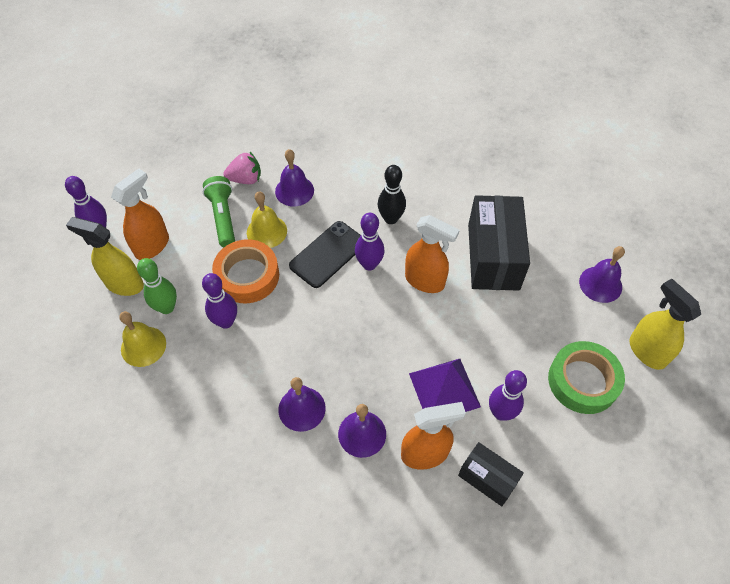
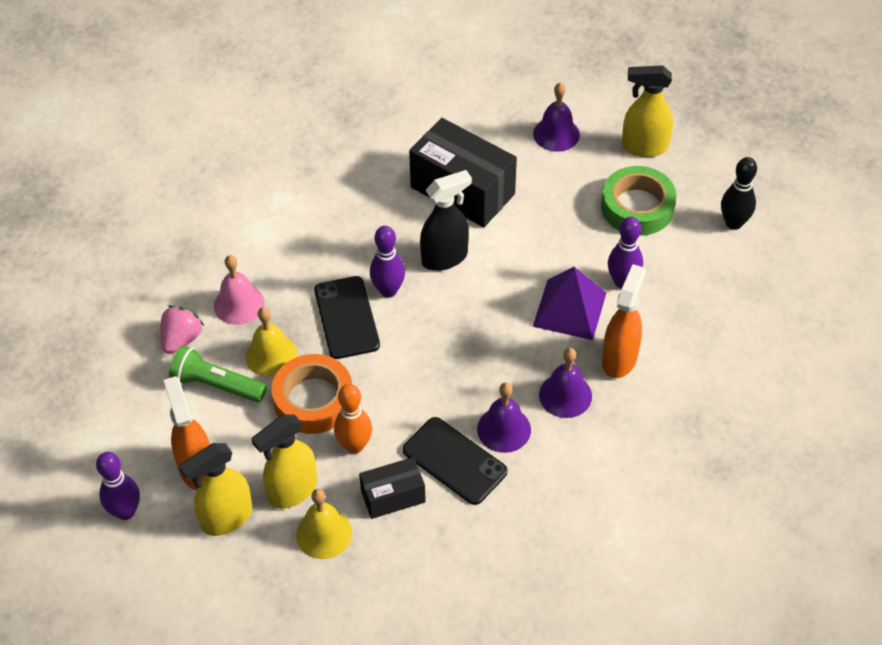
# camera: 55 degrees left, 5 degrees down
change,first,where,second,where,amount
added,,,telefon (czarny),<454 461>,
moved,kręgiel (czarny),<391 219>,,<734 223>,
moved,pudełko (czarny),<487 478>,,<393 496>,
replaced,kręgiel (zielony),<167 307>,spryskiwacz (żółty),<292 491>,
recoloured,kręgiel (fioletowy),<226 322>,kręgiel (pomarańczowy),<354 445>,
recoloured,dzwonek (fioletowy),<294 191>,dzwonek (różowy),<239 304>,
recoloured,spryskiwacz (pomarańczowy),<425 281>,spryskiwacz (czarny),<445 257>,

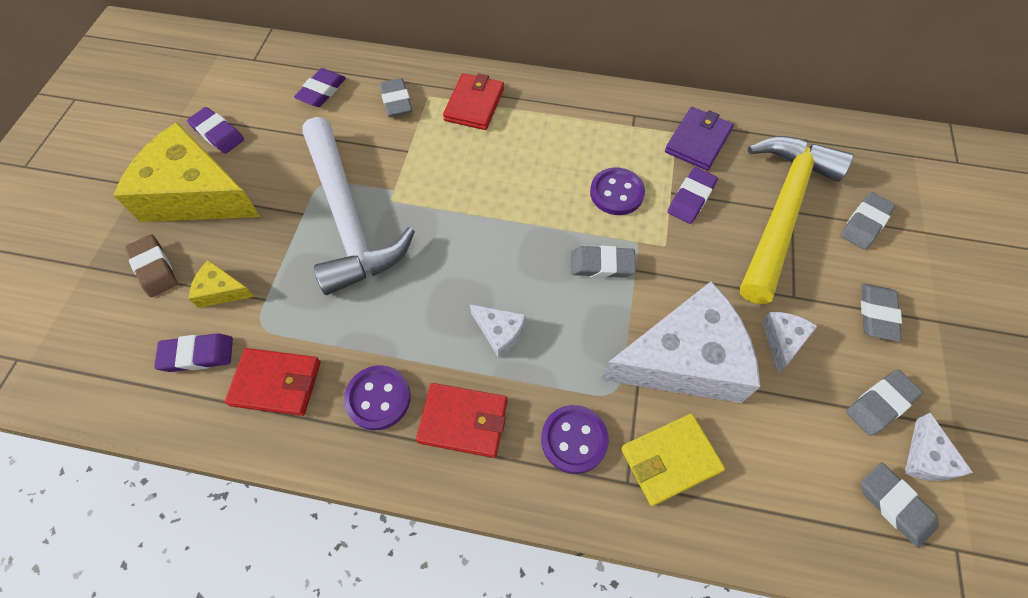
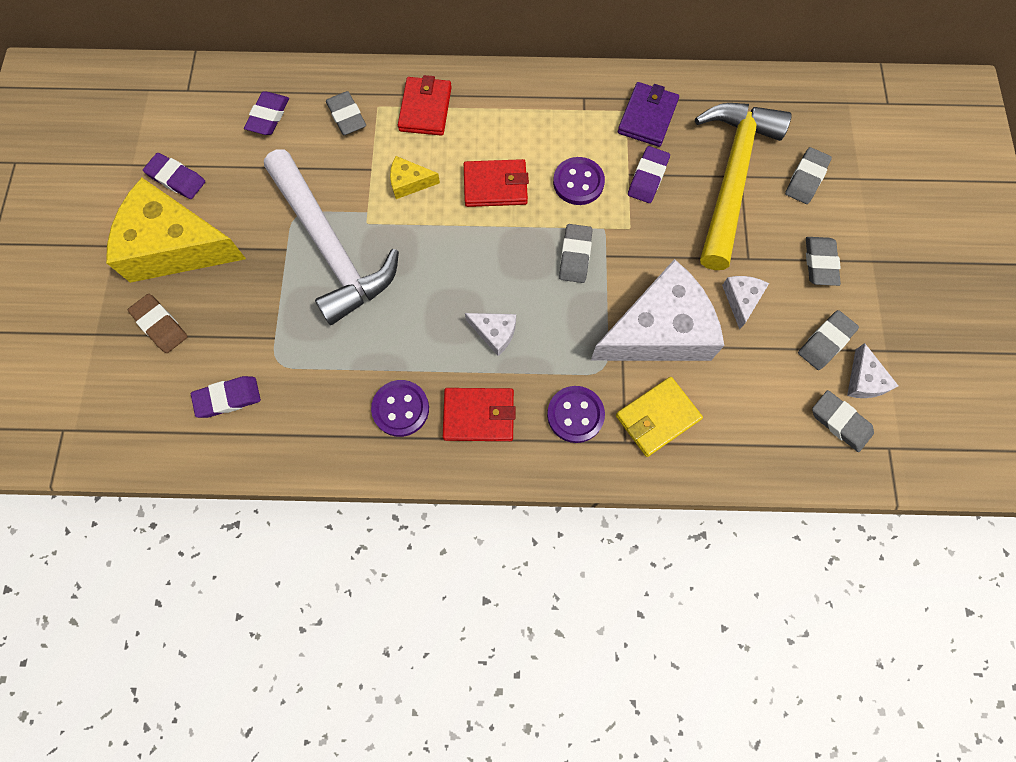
# camera: 10 degrees left, 10 degrees up
change,first,where,second,where,amount
moved,ser (żółty),<221 290>,,<409 182>,
moved,portfel (czerwony),<276 383>,,<495 186>,
turned,gumka do mazania (szary),<601 265>,,<575 256>,75 degrees counterclockwise

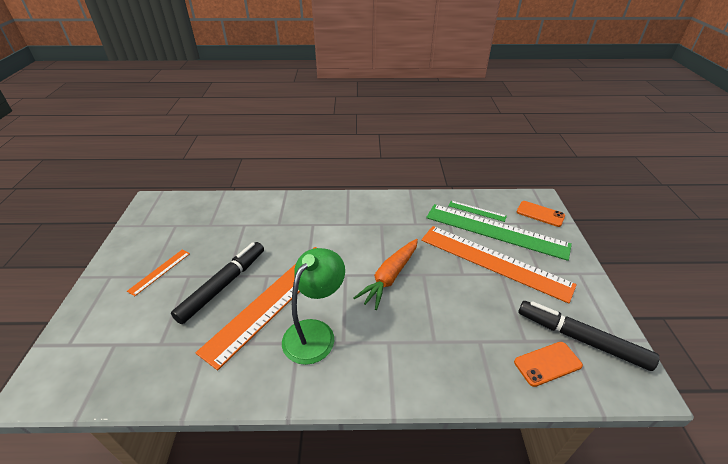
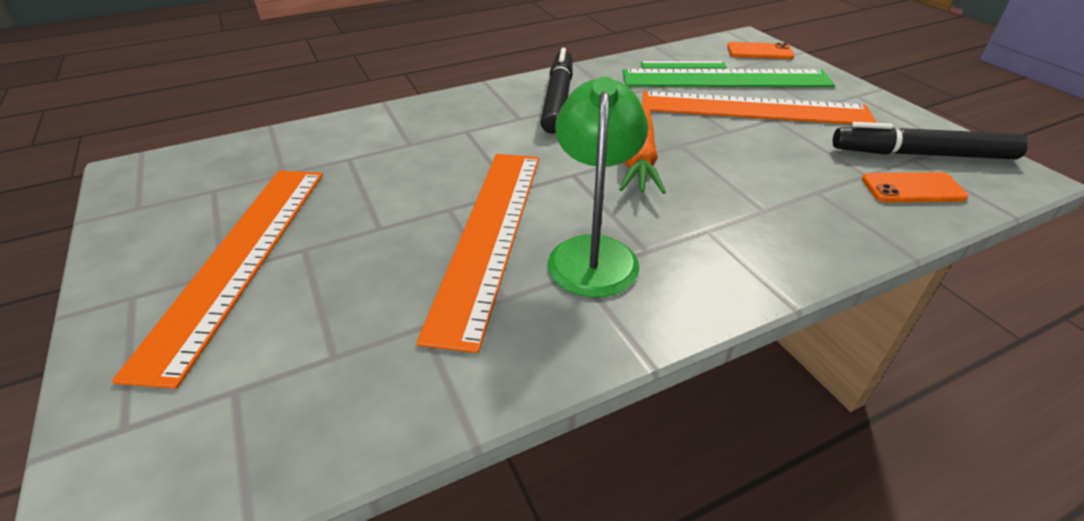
# camera: 25 degrees left, 0 degrees up
change,first,where,second,where,amount
moved,flamaster (czarny),<223 285>,,<558 99>,
turned,telefon (pomarańczowy),<547 363>,,<912 188>,45 degrees clockwise
resized,linijka (pomarańczowy),<160 271>,,<239 259>,x2.32

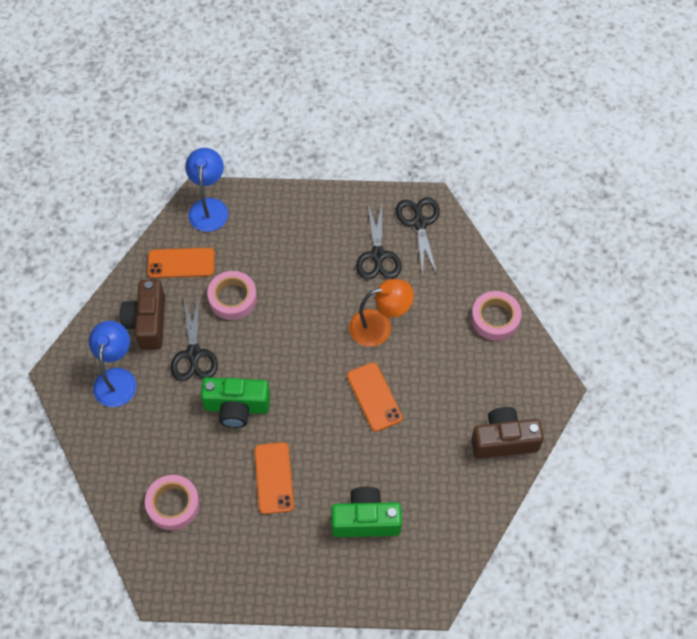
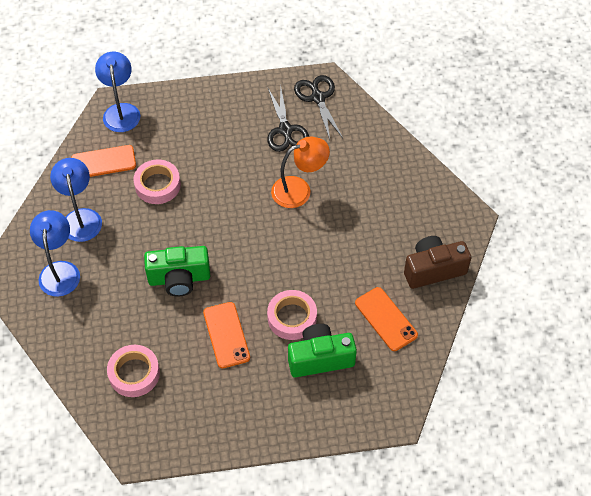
# camera: 10 degrees left, 5 degrees down
change,first,where,second,where,amount
removed,nożyczki (czarny),<193 354>,,,
moved,telefon (pomarańczowy),<374 397>,,<386 319>,
moved,taśma klejąca (różowy),<495 318>,,<292 318>,
replaced,aparat fotograficzny (brązowy),<147 322>,lampka (niebieski),<81 217>,

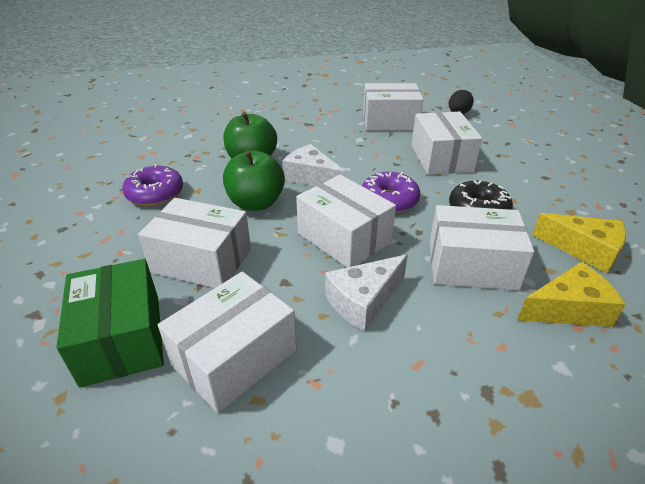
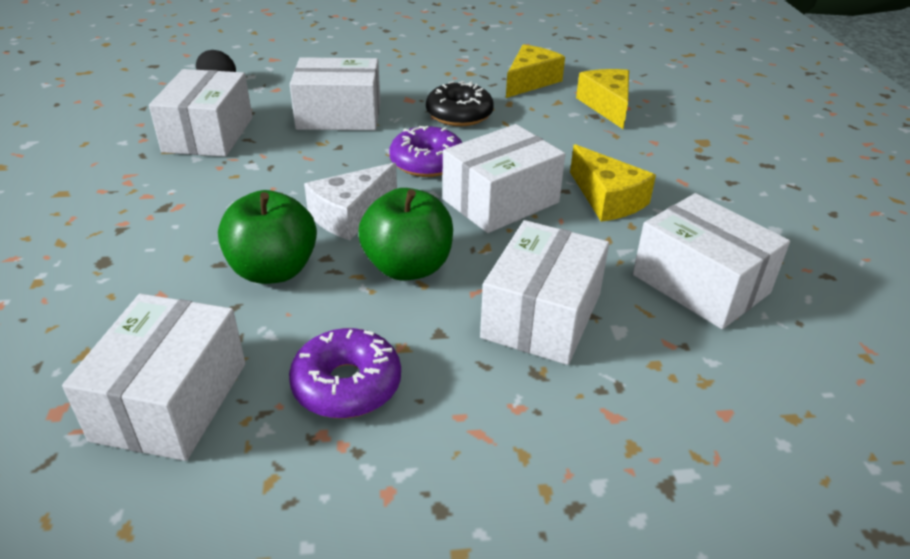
# camera: 85 degrees left, 0 degrees up
change,first,where,second,where,amount
removed,pudełko (zielony),<122 339>,,,
moved,pudełko (biały),<471 265>,,<171 401>,
recoloured,ser (biały),<363 300>,ser (żółty),<607 199>,

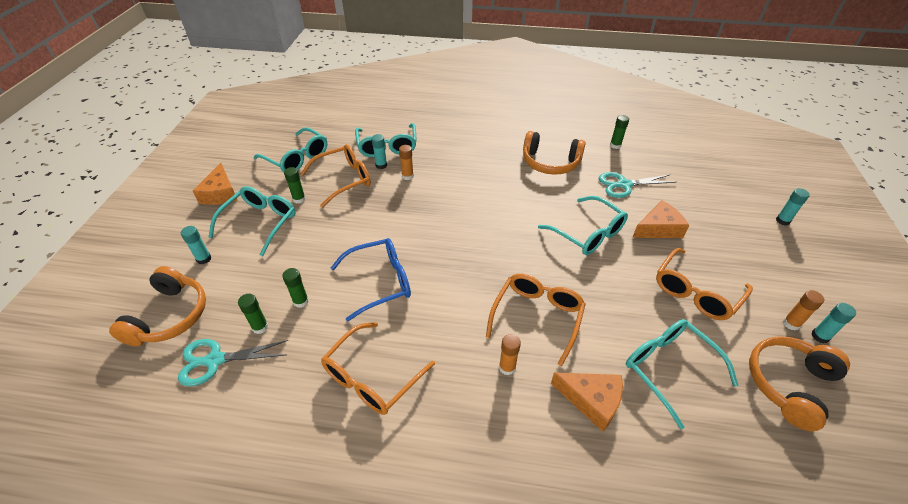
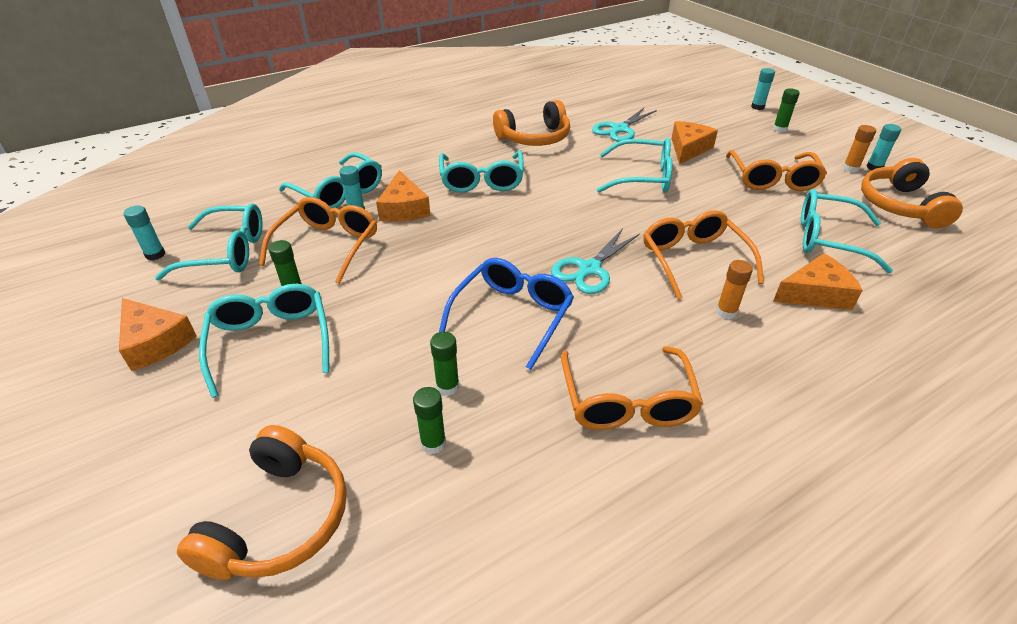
# camera: 40 degrees left, 5 degrees down
change,first,where,second,where,amount
added,,,okulary (turkusowy),<482 180>,
moved,nożyczki (turkusowy),<215 360>,,<589 269>,
moved,klej w sztyfcie (turkusowy),<204 259>,,<155 255>,
moved,klej w sztyfcie (zielony),<615 145>,,<779 129>,
replaced,klej w sztyfcie (pomarańczowy),<407 176>,ser (pomarańczowy),<404 209>,
turned,słuchawki (pomarańczowy),<170 316>,,<280 519>,45 degrees clockwise

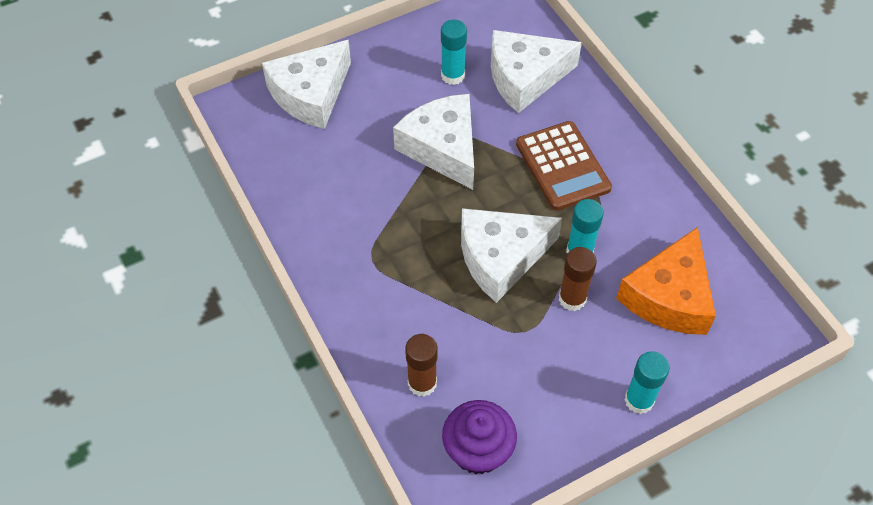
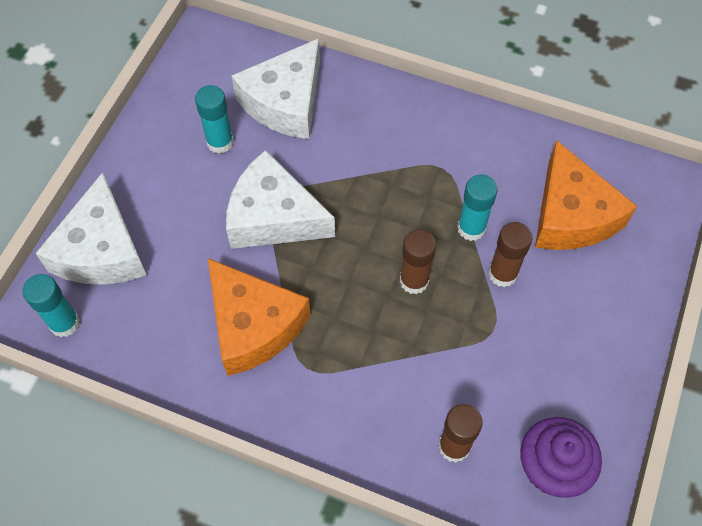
# camera: 40 degrees left, 5 degrees up
change,first,where,second,where,amount
removed,kalkulator (brązowy),<562 166>,,,
added,,,ser (pomarańczowy),<253 325>,
moved,klej w sztyfcie (turkusowy),<639 400>,,<64 323>,
replaced,ser (biały),<501 257>,klej w sztyfcie (brązowy),<414 281>,

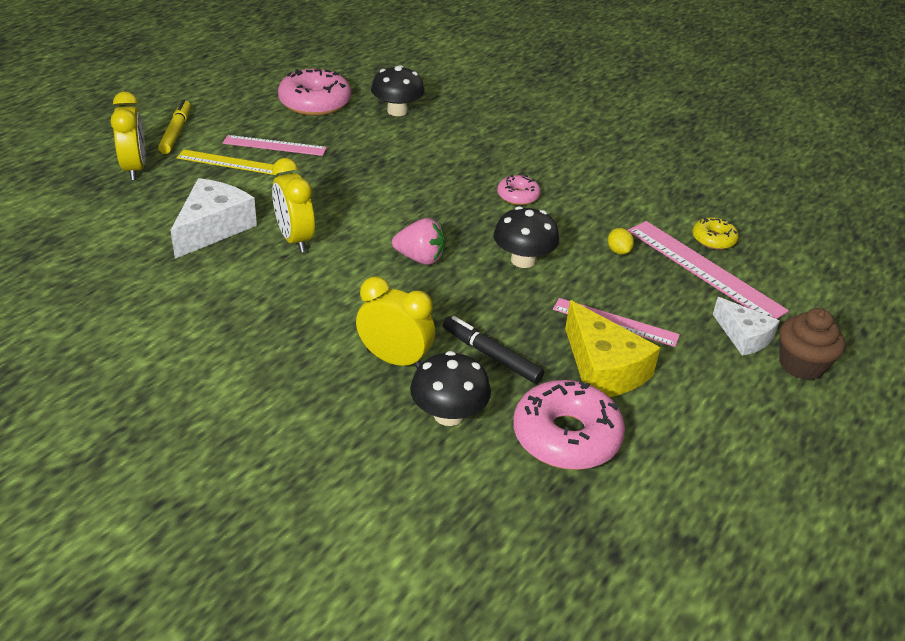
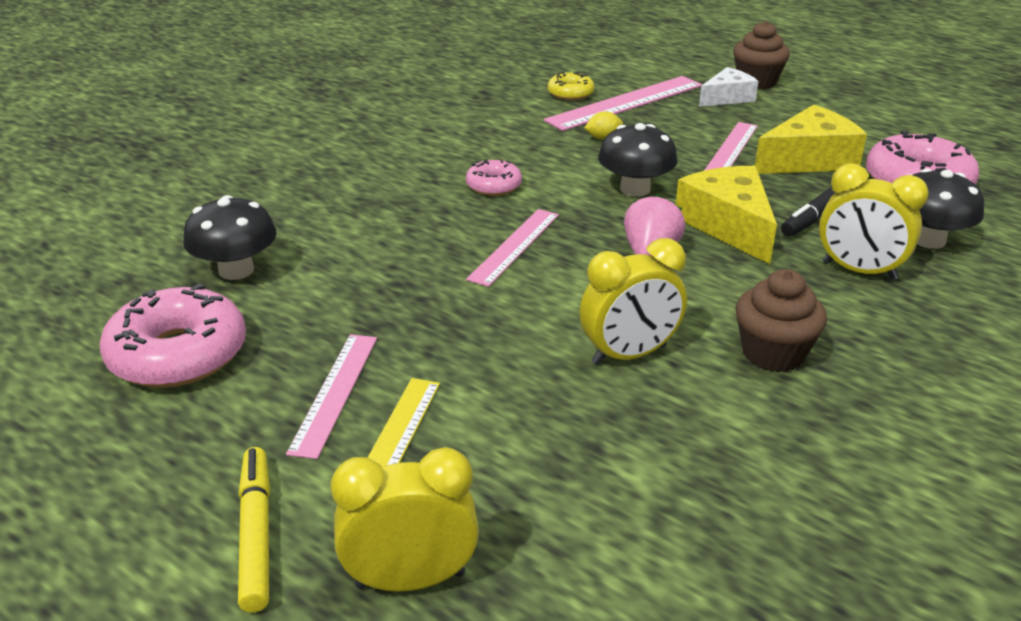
# camera: 85 degrees left, 5 degrees down
change,first,where,second,where,amount
removed,ser (biały),<213 228>,,,
added,,,linijka (różowy),<514 246>,
added,,,ser (żółty),<728 225>,
added,,,muffinka (brązowy),<773 353>,
turned,flamaster (żółty),<176 132>,,<256 534>,75 degrees clockwise
turned,budzik (żółty),<394 360>,,<859 271>,90 degrees counterclockwise

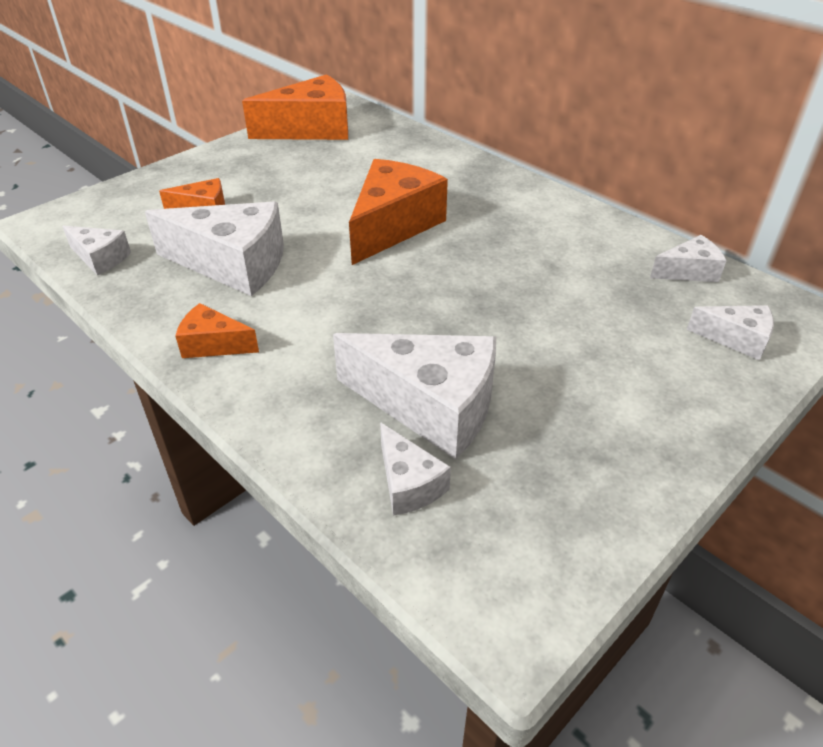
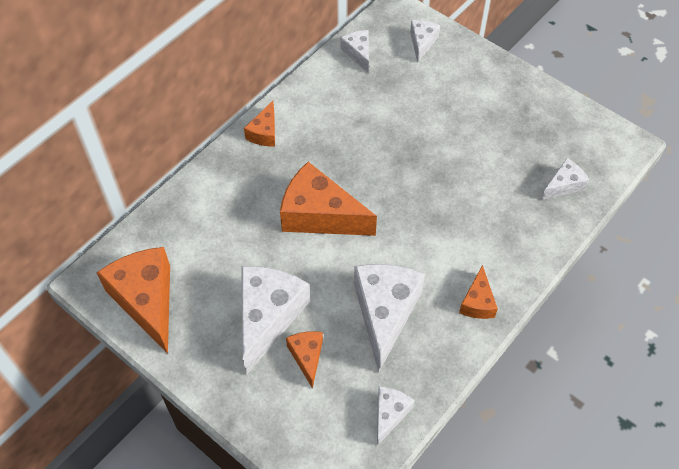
# camera: 95 degrees left, 15 degrees up
change,first,where,second,where,amount
added,,,ser (pomarańczowy),<264 132>,
moved,ser (biały),<430 406>,,<268 317>,

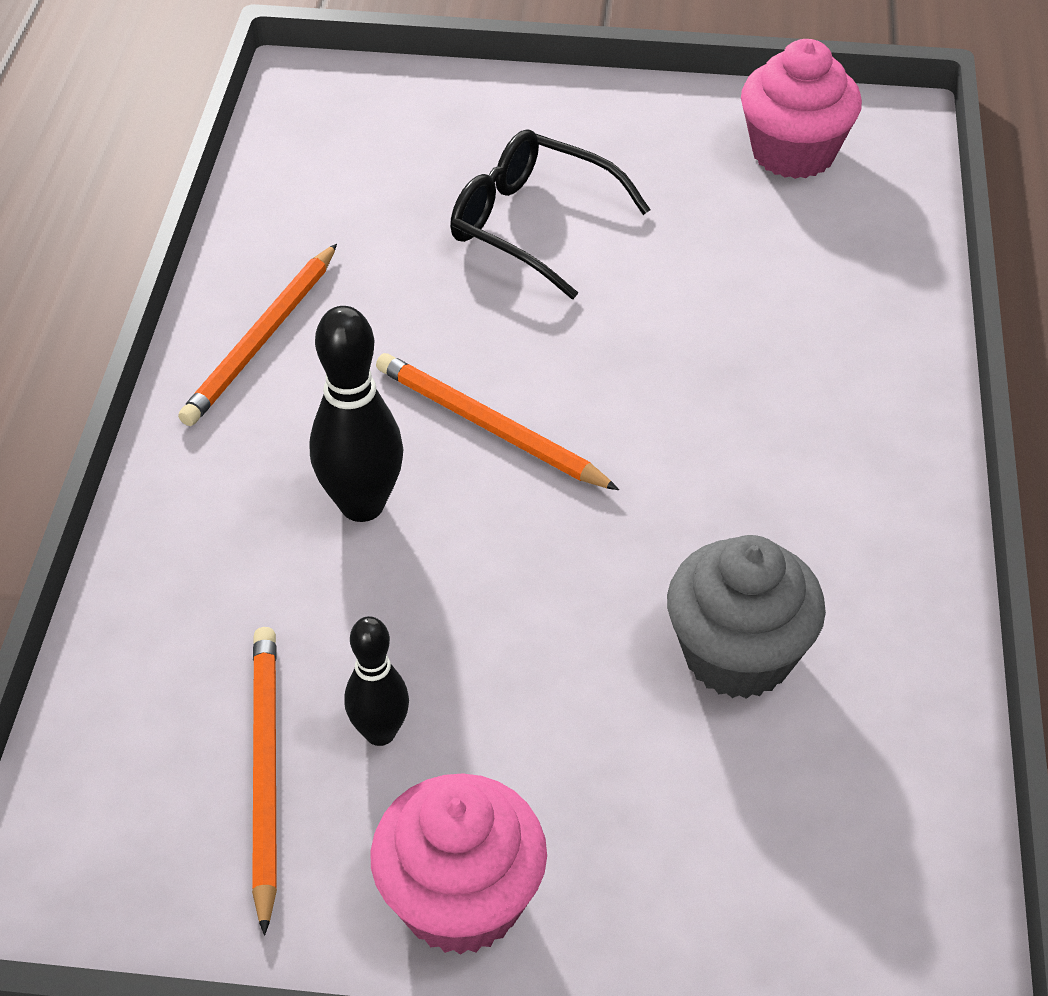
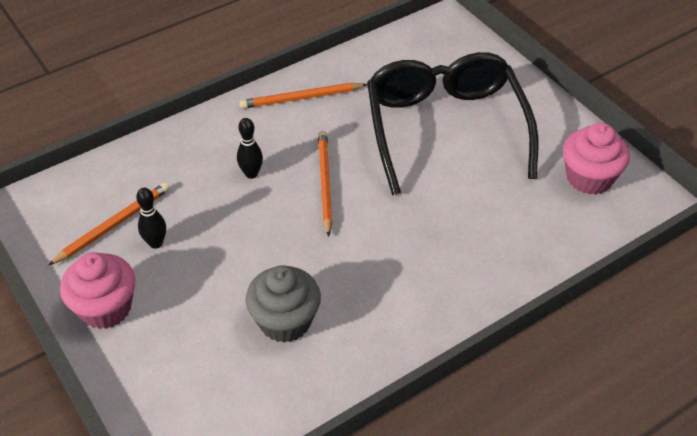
# camera: 50 degrees right, 0 degrees up
change,first,where,second,where,amount
resized,kręgiel (czarny),<362 505>,,<251 174>,x0.63
resized,okulary (czarny),<532 225>,,<445 128>,x1.81

